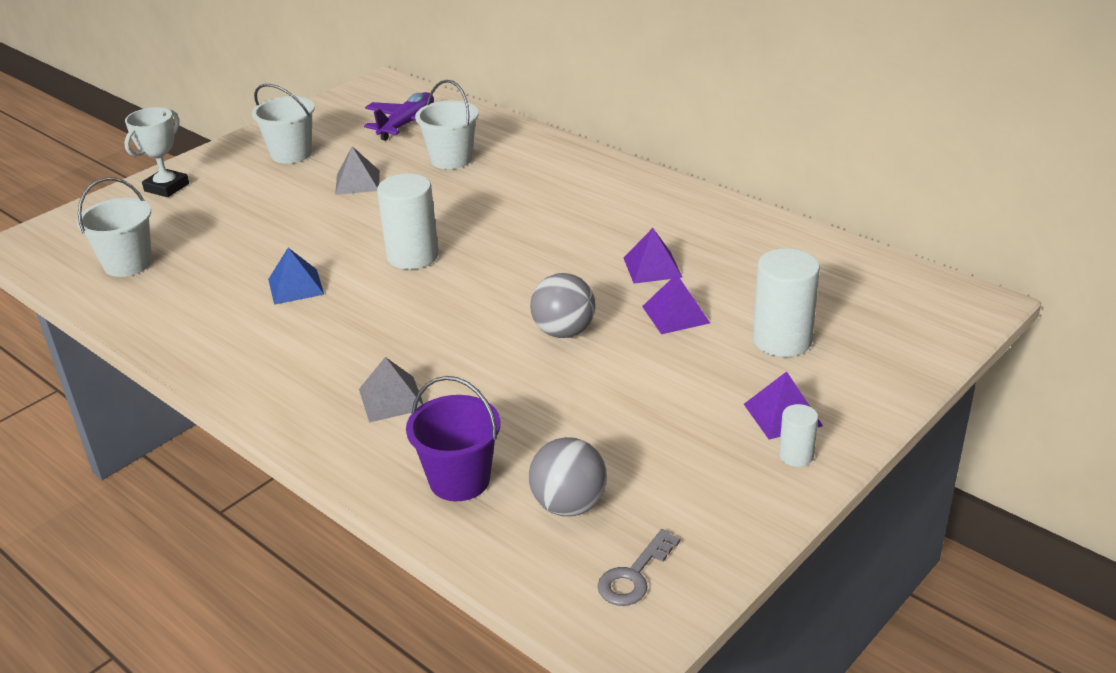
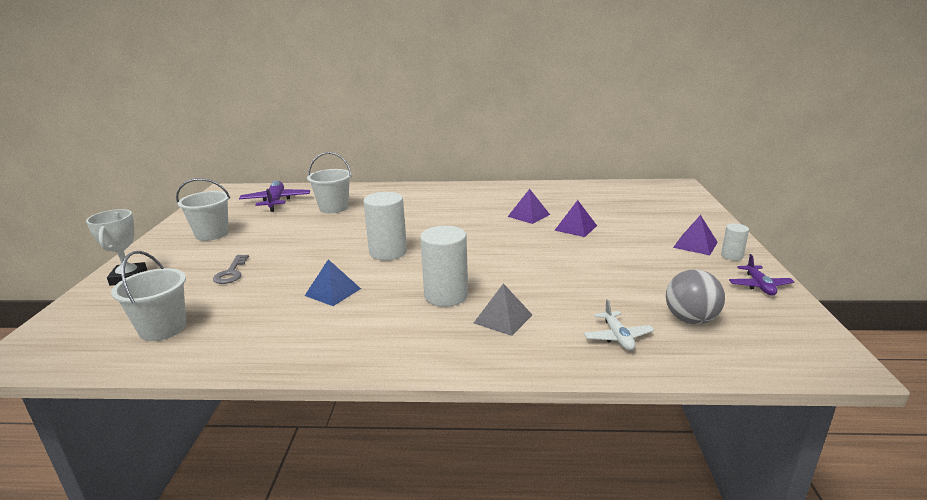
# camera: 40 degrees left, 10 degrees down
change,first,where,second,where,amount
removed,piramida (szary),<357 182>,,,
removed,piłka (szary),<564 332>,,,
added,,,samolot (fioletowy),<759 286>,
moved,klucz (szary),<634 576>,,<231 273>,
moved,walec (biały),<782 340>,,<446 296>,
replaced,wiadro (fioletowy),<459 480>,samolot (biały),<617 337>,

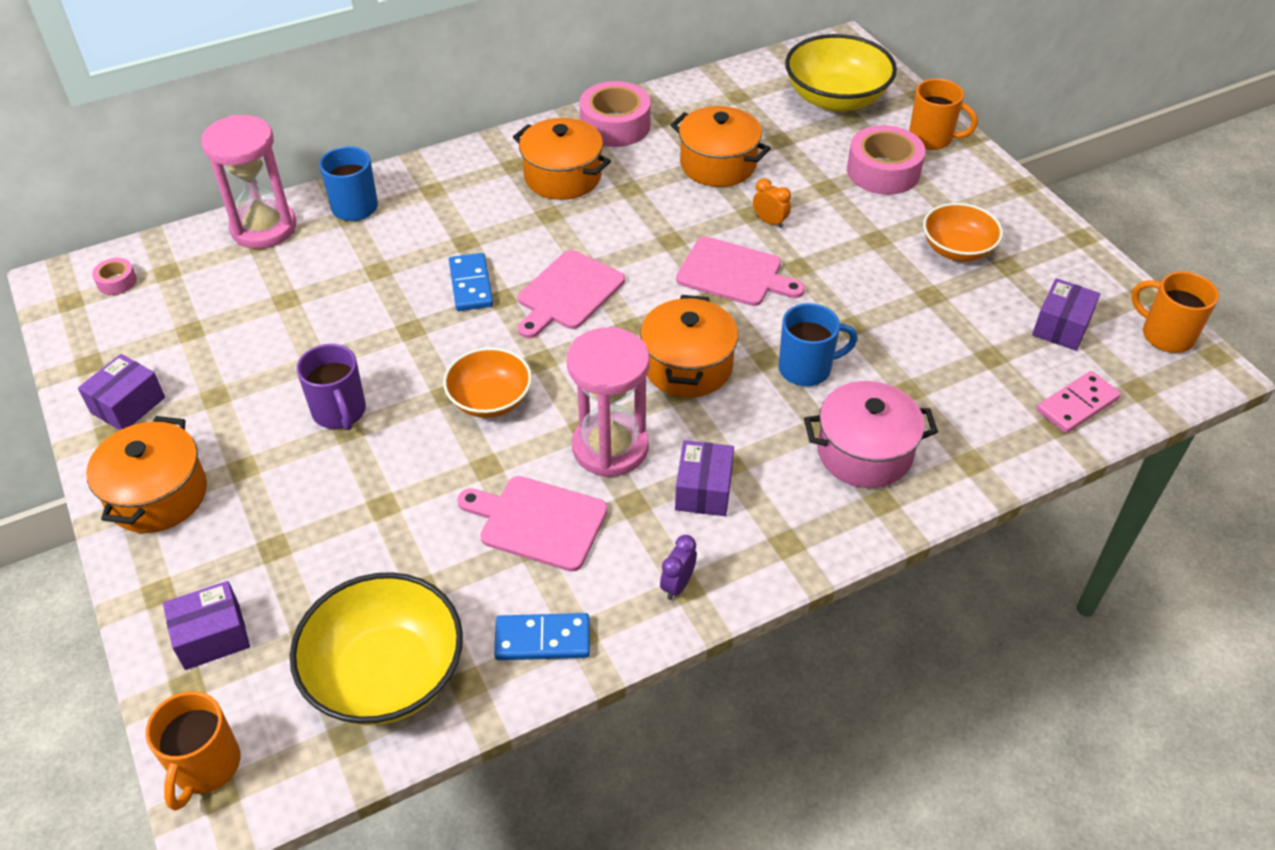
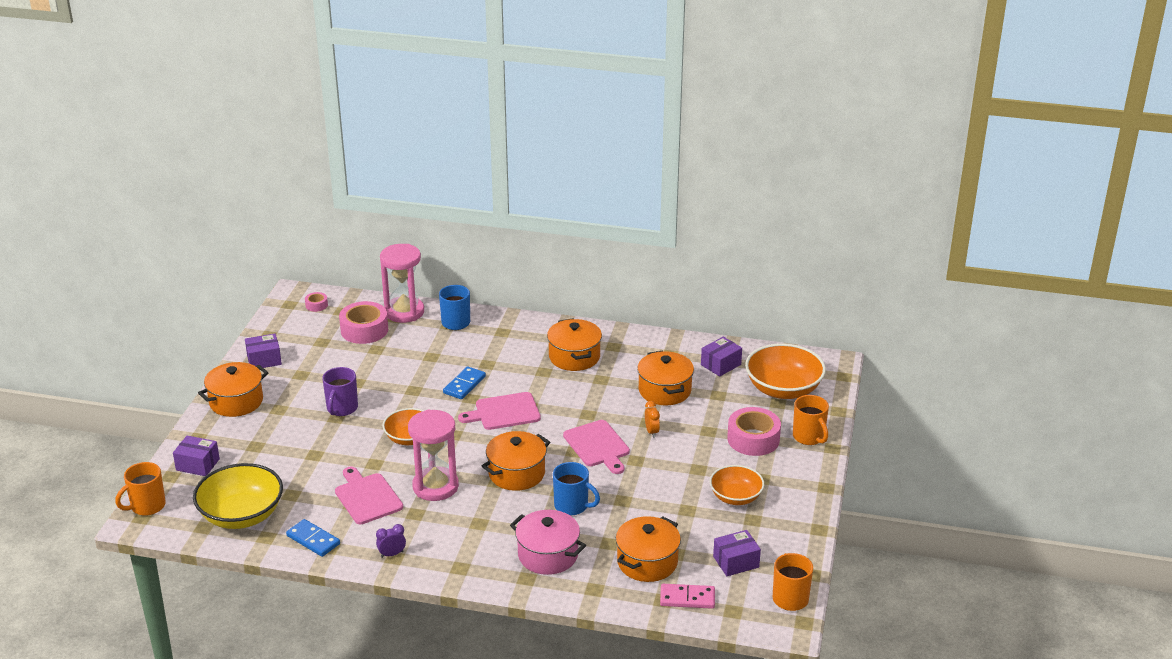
# camera: 40 degrees right, 15 degrees down
change,first,where,second,where,amount
added,,,garnek (pomarańczowy),<647 562>,
moved,taśma klejąca (różowy),<615 125>,,<364 330>,
moved,pudełko (fioletowy),<703 490>,,<721 365>,
recoloured,miska (żółty),<836 98>,miska (pomarańczowy),<783 389>,

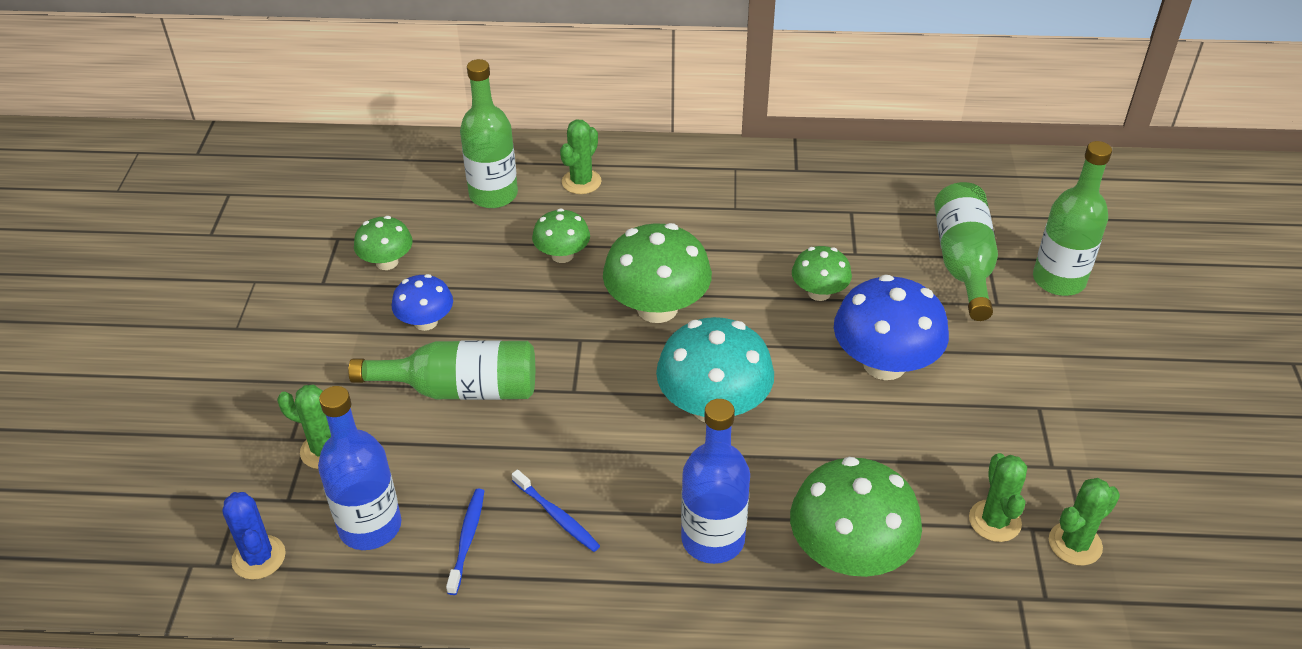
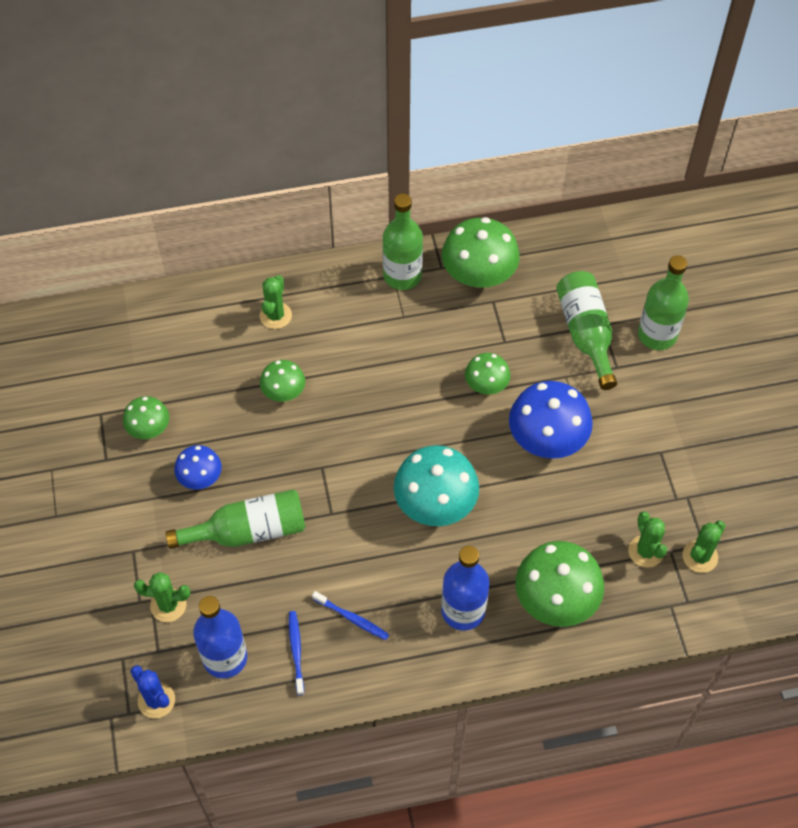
# camera: 15 degrees left, 15 degrees up
change,first,where,second,where,amount
moved,butelka (zielony),<493 195>,,<402 275>,
moved,grzyb (zielony),<657 308>,,<478 275>,

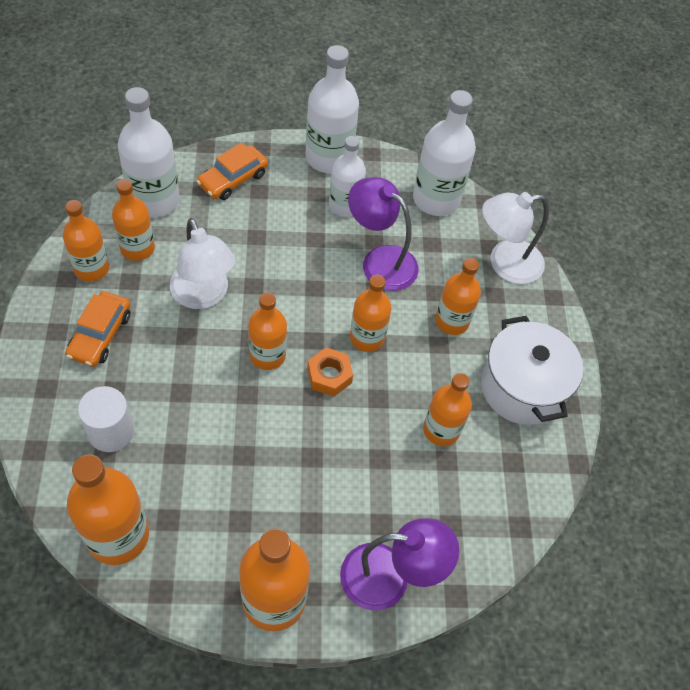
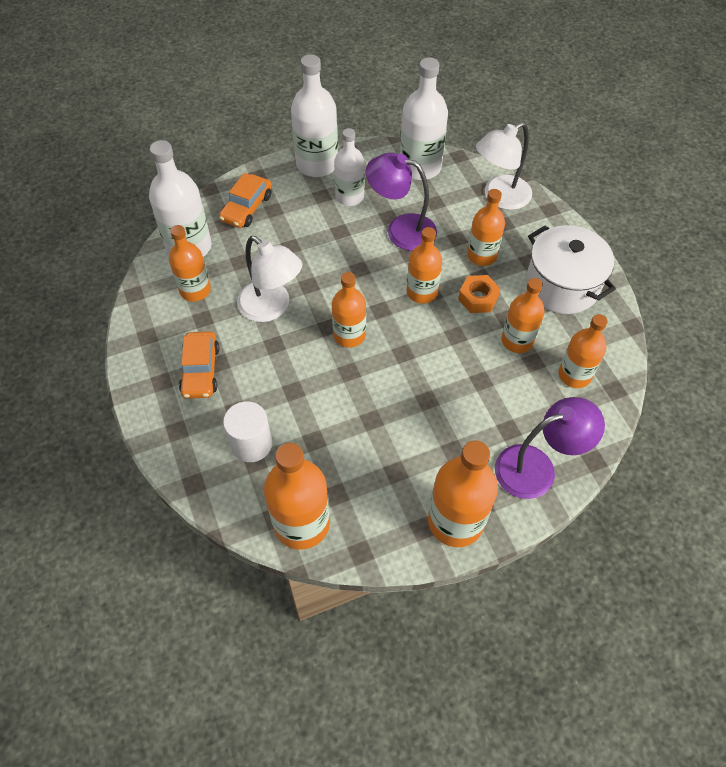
# camera: 15 degrees left, 0 degrees up
change,first,where,second,where,amount
moved,butelka (pomarańczowy),<91 268>,,<574 375>,
moved,nakrętka (pomarańczowy),<329 376>,,<478 298>,

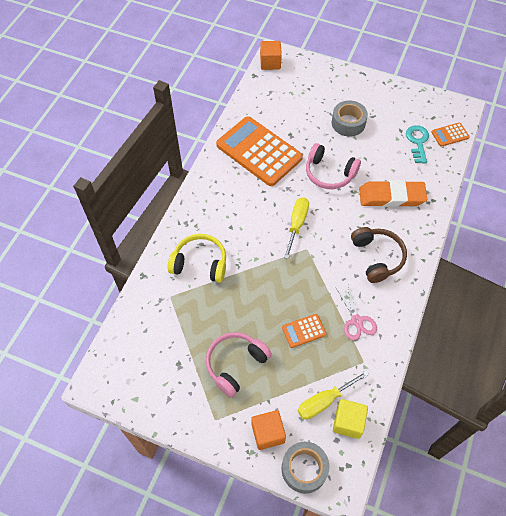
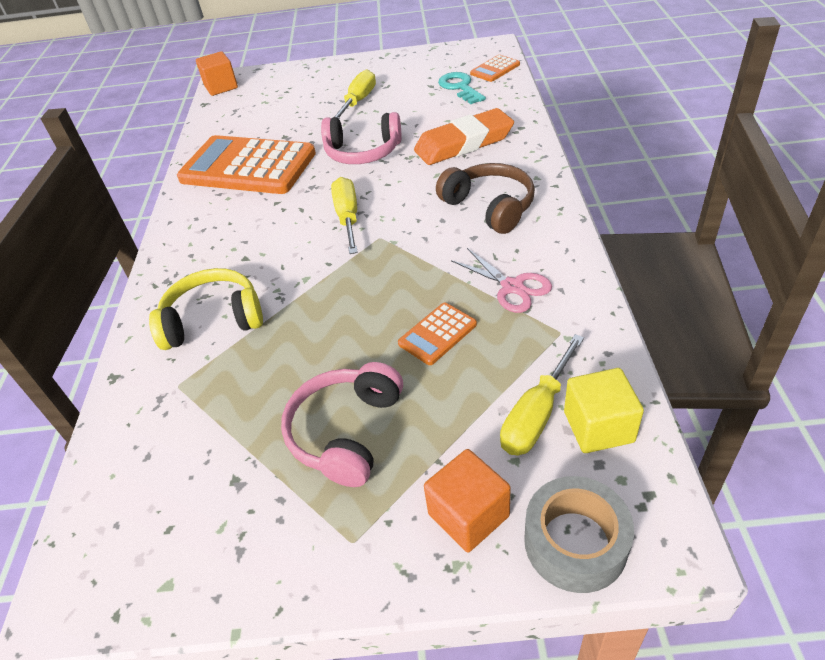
# camera: 20 degrees left, 15 degrees down
change,first,where,second,where,amount
replaced,taśma klejąca (szary),<348 123>,śrubokręt (żółty),<358 101>,

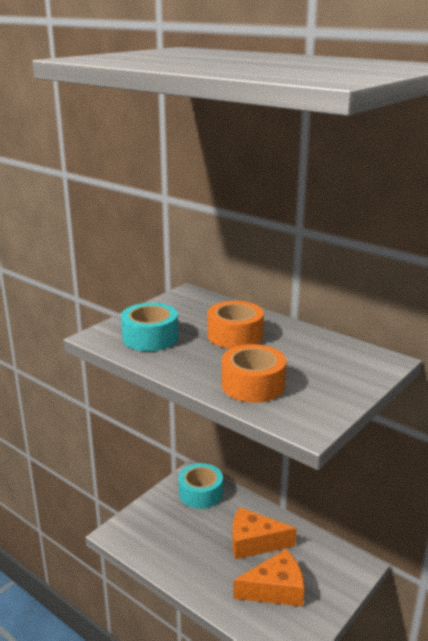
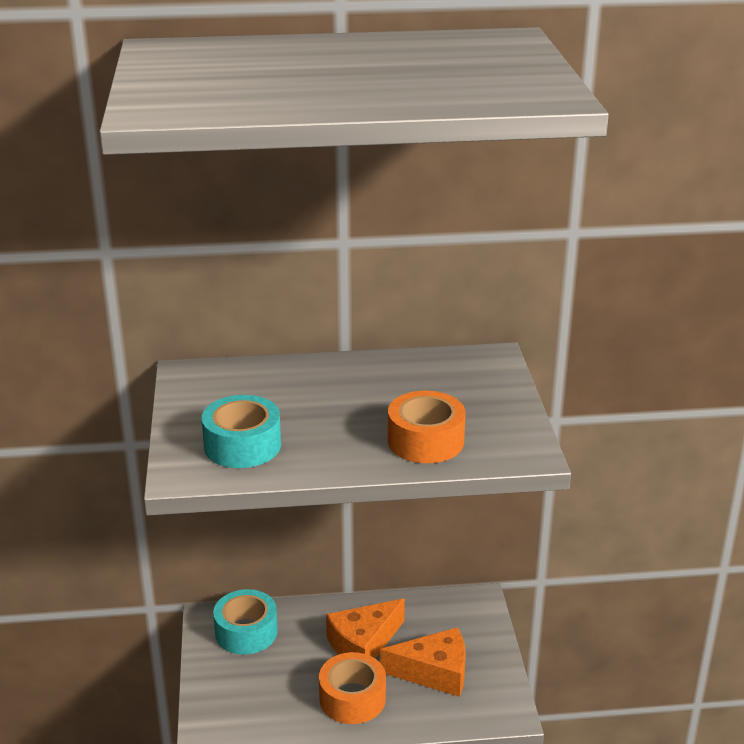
# camera: 45 degrees left, 5 degrees up
change,first,where,second,where,amount
moved,taśma klejąca (pomarańczowy),<235 335>,,<352 698>,
turned,ser (pomarańczowy),<275 589>,,<434 672>,60 degrees clockwise

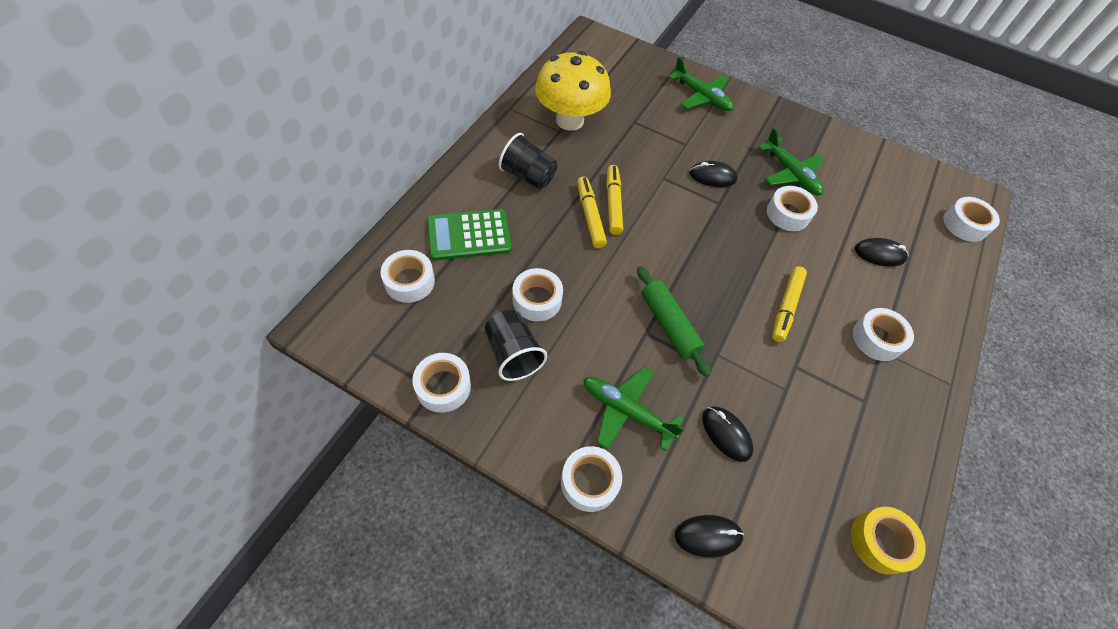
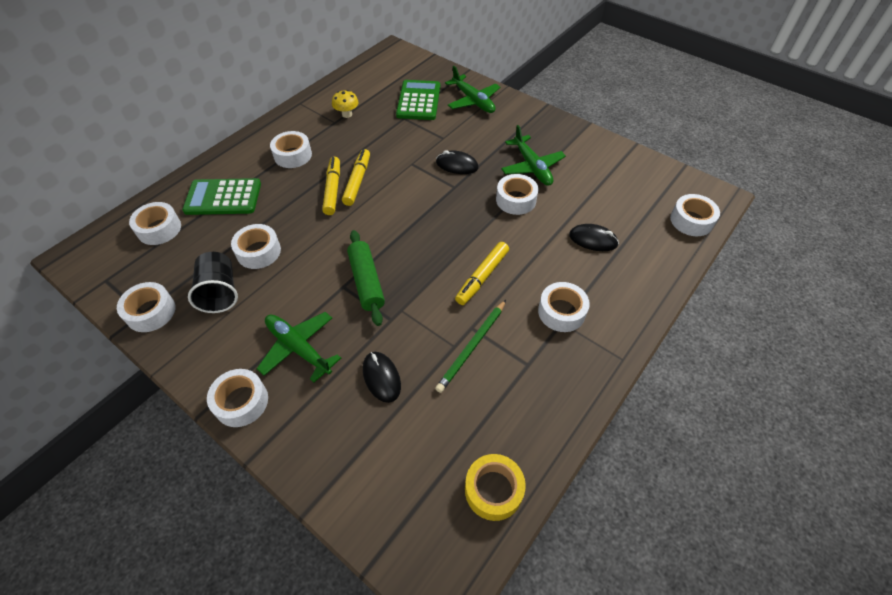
# camera: 15 degrees right, 5 degrees down
change,first,where,second,where,amount
removed,myszka (czarny),<708 536>,,,
added,,,kalkulator (zielony),<419 101>,
added,,,ołówek (zielony),<472 347>,
replaced,szklanka (czarny),<528 176>,taśma klejąca (biały),<293 155>,
resized,grzyb (żółty),<569 120>,,<347 114>,x0.42

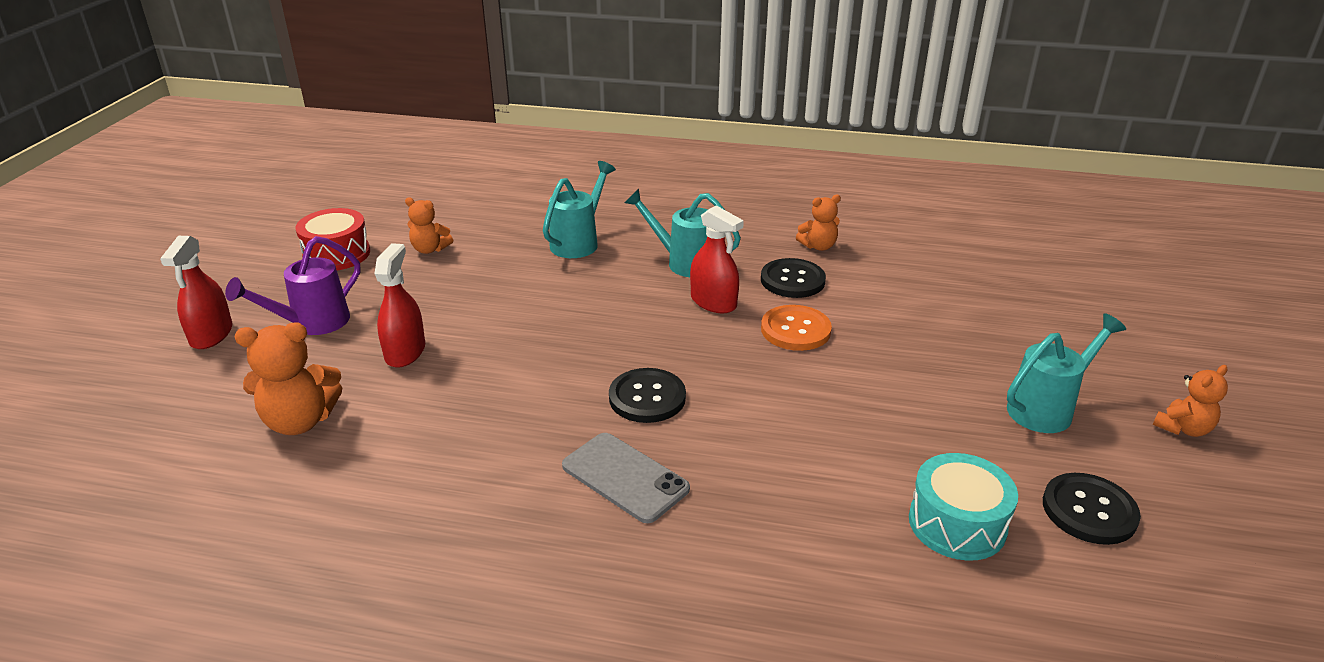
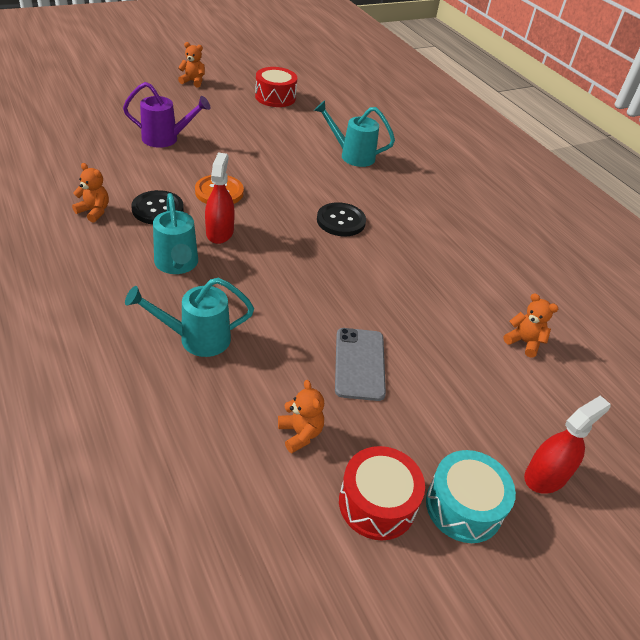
# camera: 135 degrees left, 10 degrees up
change,first,where,second,where,amount
removed,spryskiwacz (czerwony),<405 352>,,,
moved,konewka (fioletowy),<312 323>,,<165 139>,
moved,telefon (szary),<625 477>,,<359 364>,
moved,bęben (turkusowy),<957 523>,,<463 506>,
moved,konewka (turkusowy),<1046 408>,,<352 155>,
replaced,guzik (czarny),<1089 510>,bęben (czerwony),<275 97>,
resized,miś (pomarańczowy),<300 421>,,<524 342>,x0.62

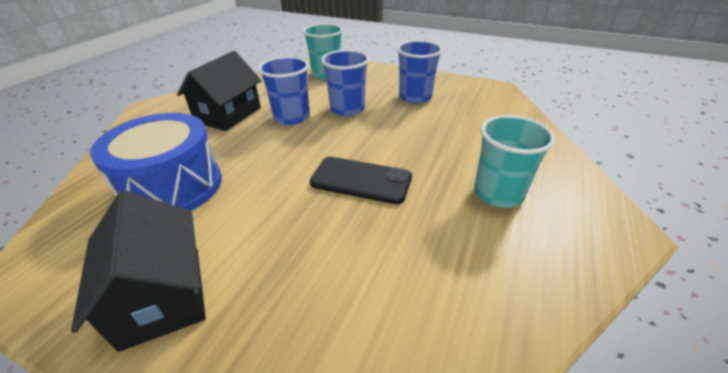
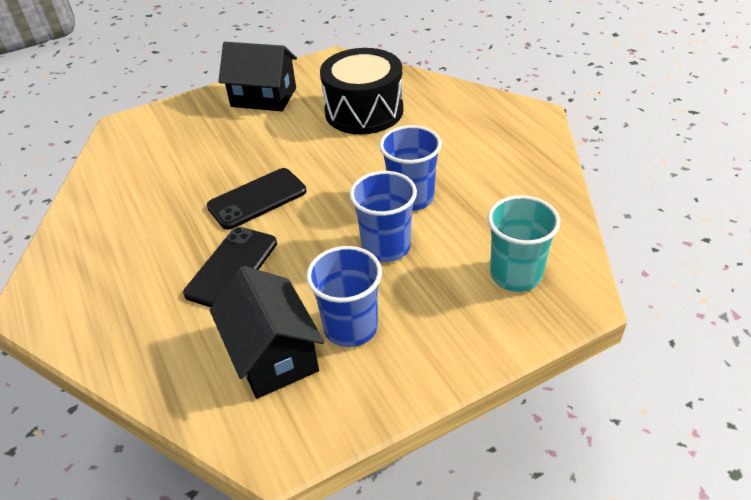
# camera: 130 degrees right, 5 degrees up
change,first,where,second,where,amount
removed,szklanka (turkusowy),<498 193>,,,
added,,,telefon (czarny),<232 268>,
moved,domek (czarny),<228 115>,,<273 354>,
recoloured,bęben (niebieski),<173 187>,bęben (czarny),<364 111>,

